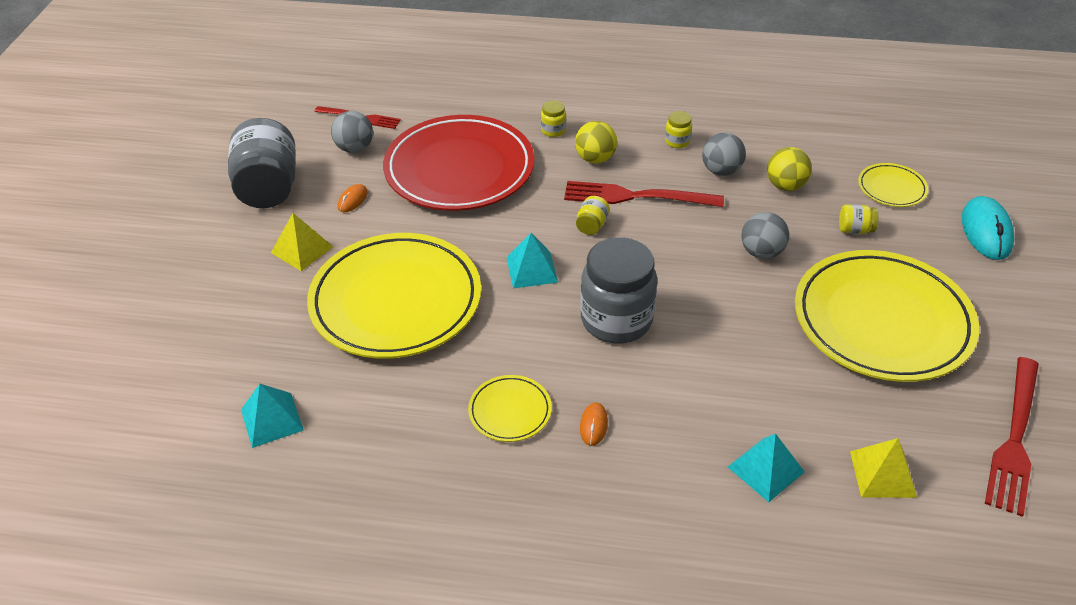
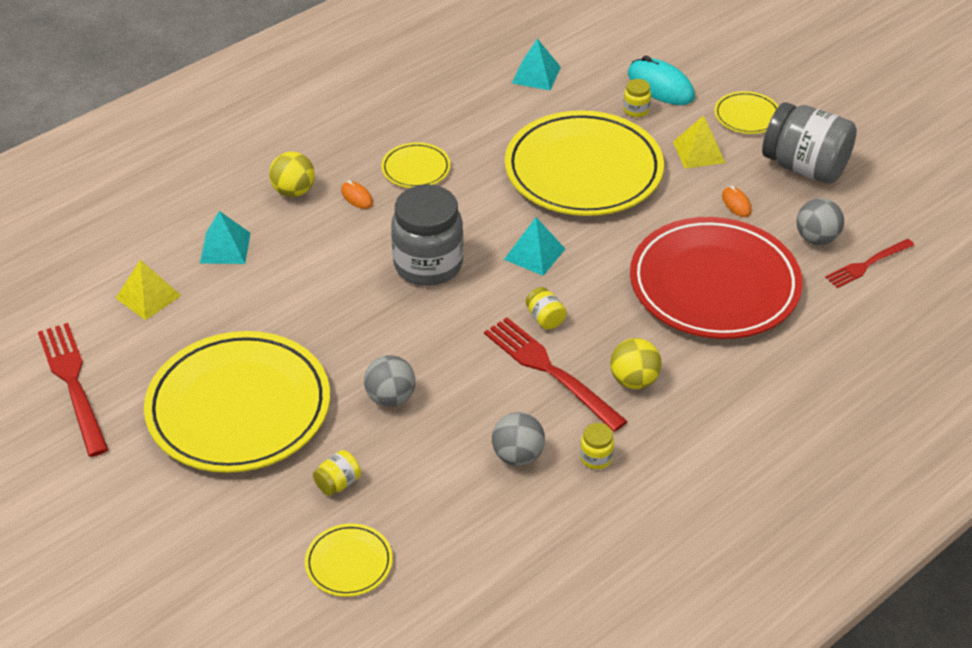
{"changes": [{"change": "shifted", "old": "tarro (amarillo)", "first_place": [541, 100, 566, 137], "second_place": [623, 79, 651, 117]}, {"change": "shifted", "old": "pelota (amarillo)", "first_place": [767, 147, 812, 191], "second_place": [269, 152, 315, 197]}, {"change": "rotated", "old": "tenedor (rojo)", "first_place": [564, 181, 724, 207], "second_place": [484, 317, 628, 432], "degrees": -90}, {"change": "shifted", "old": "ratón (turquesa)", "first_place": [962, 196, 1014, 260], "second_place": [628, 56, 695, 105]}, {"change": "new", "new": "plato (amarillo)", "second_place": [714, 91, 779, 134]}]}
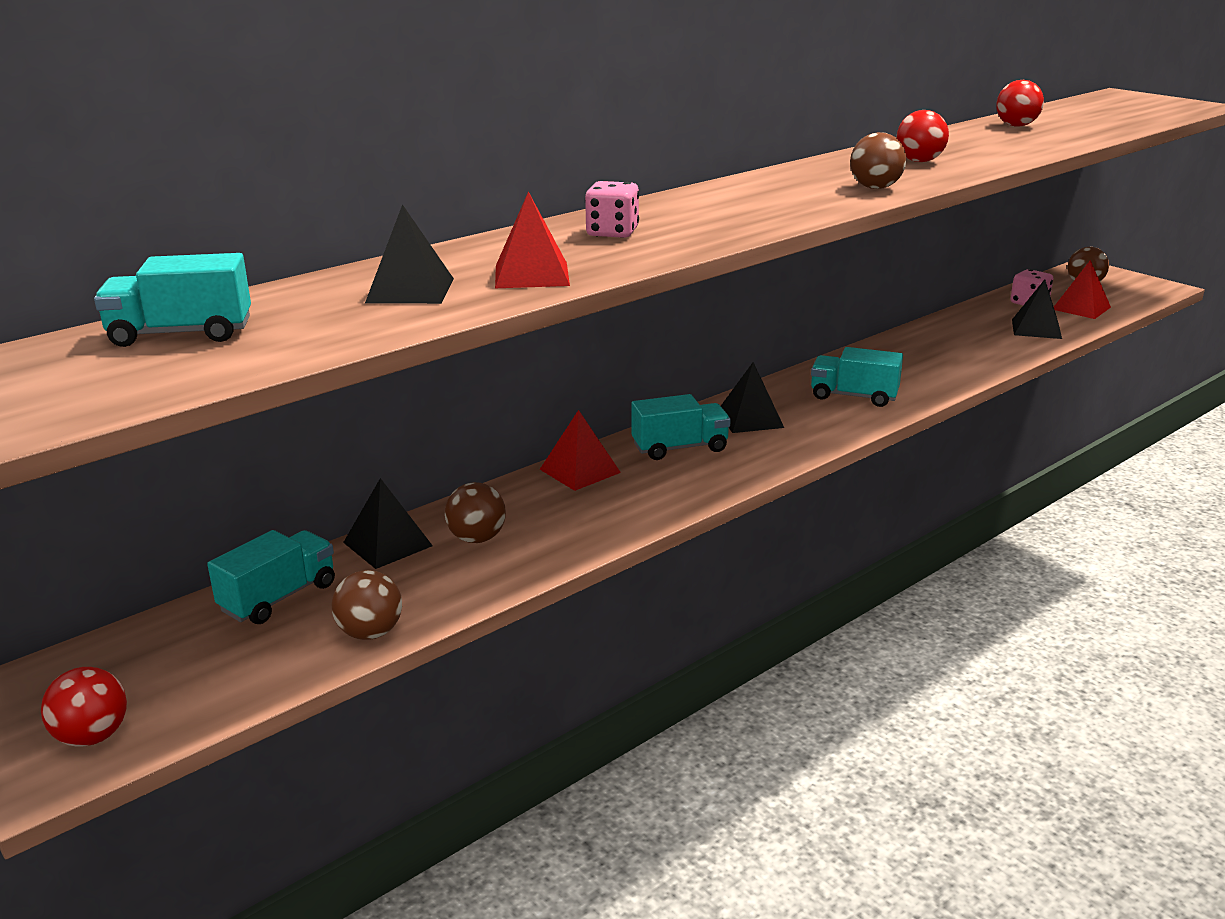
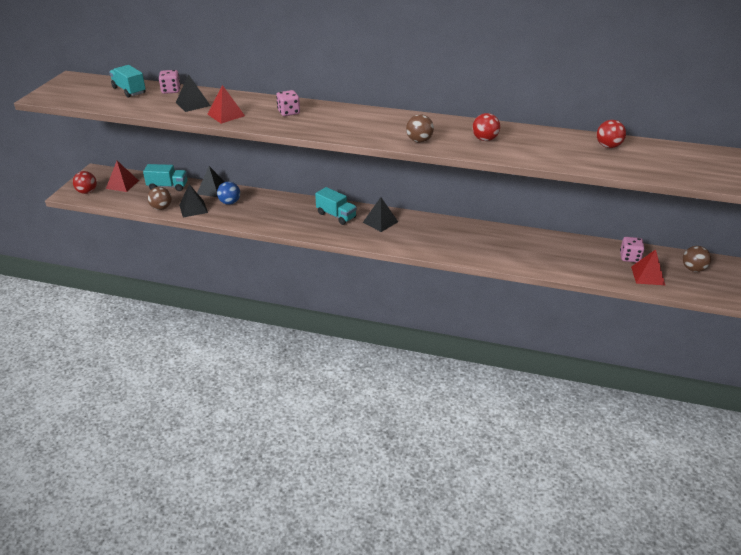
{"changes": [{"change": "shifted", "old": "pirámide (negro)", "first_place": [1012, 279, 1062, 339], "second_place": [179, 184, 208, 217]}, {"change": "gone", "old": "camión (turquesa)", "first_place": [811, 347, 903, 407]}, {"change": "shifted", "old": "pirámide (rojo)", "first_place": [540, 410, 621, 491], "second_place": [106, 161, 139, 192]}, {"change": "repainted", "old": "pelota (marrón)", "new": "pelota (azul)", "first_place": [445, 482, 506, 543], "second_place": [217, 182, 240, 205]}, {"change": "new", "new": "dado (rosa)", "second_place": [159, 70, 181, 94]}]}
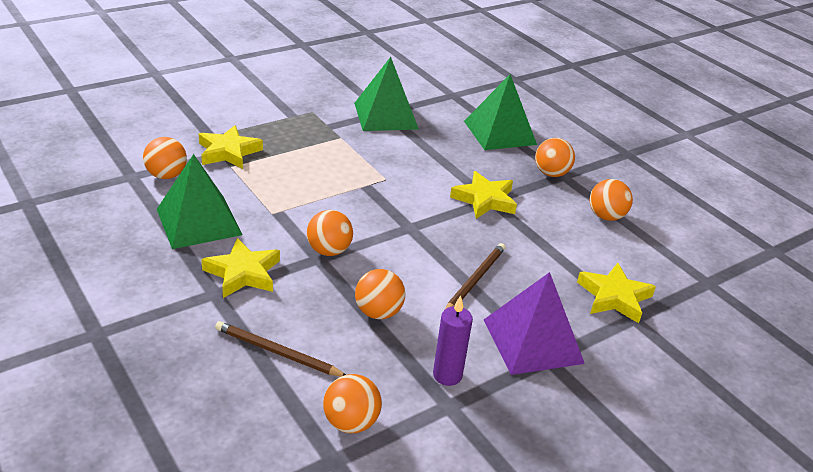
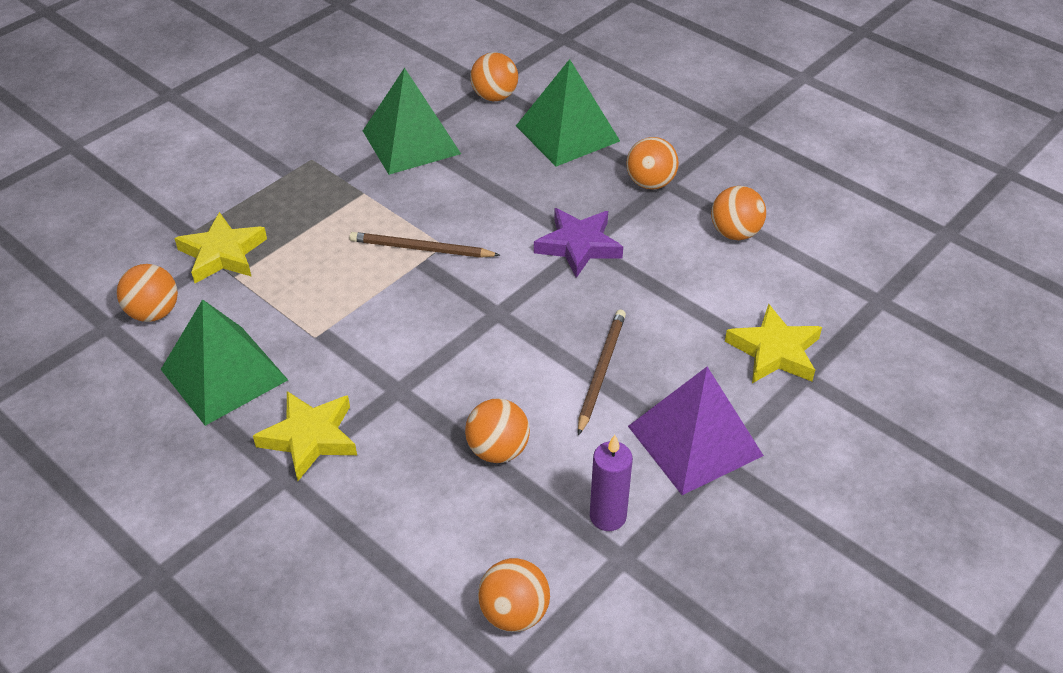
{"changes": [{"change": "repainted", "old": "estrella (amarillo)", "new": "estrella (morado)", "first_place": [450, 171, 517, 219], "second_place": [534, 208, 623, 278]}, {"change": "shifted", "old": "pelota (naranja)", "first_place": [307, 210, 353, 256], "second_place": [470, 52, 518, 101]}, {"change": "shifted", "old": "lápiz (marrón)", "first_place": [215, 321, 346, 377], "second_place": [349, 232, 500, 258]}]}
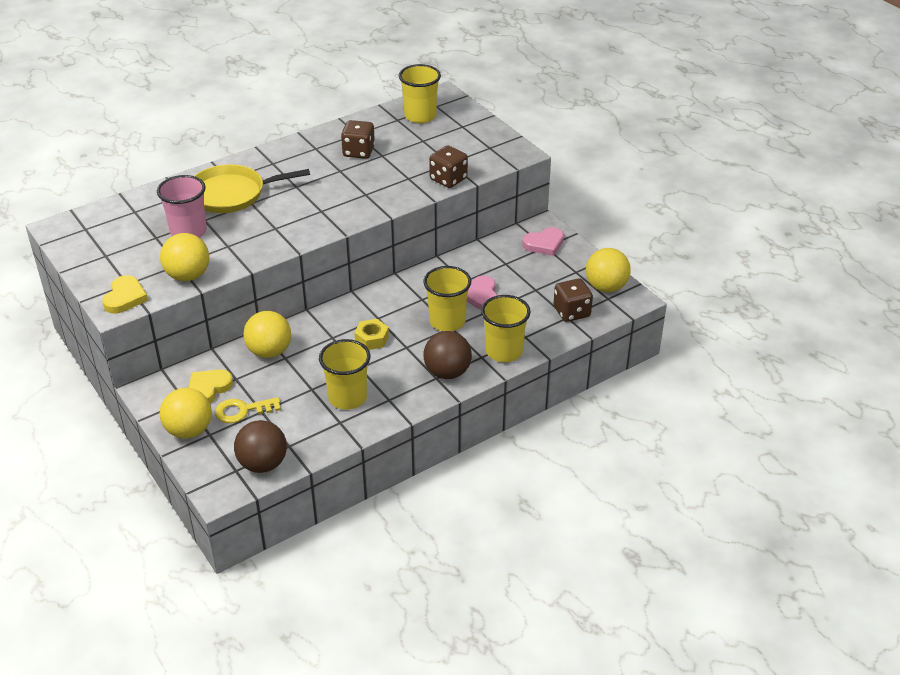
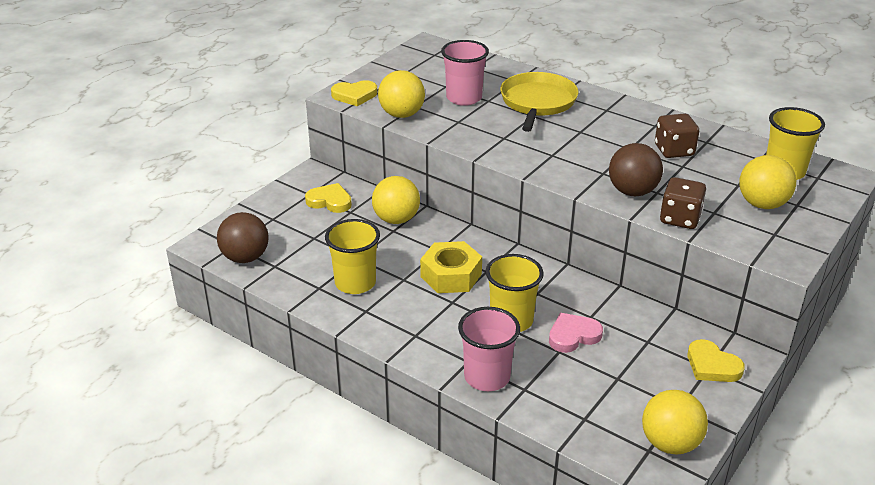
{"changes": [{"change": "rotated", "old": "sartén (amarillo)", "first_place": [194, 164, 310, 213], "second_place": [500, 72, 578, 132], "degrees": 45}, {"change": "repainted", "old": "corazón (rosa)", "new": "corazón (amarillo)", "first_place": [522, 227, 564, 256], "second_place": [688, 339, 745, 382]}, {"change": "gone", "old": "dado (marrón)", "first_place": [553, 278, 593, 322]}, {"change": "repainted", "old": "vaso (amarillo)", "new": "vaso (rosa)", "first_place": [481, 295, 531, 362], "second_place": [458, 307, 520, 391]}, {"change": "scaled", "old": "tuerca (amarillo)", "first_place": [354, 319, 389, 350], "second_place": [420, 241, 482, 293], "factor": 1.6}, {"change": "shifted", "old": "pelota (marrón)", "first_place": [424, 331, 472, 379], "second_place": [609, 143, 663, 196]}, {"change": "shifted", "old": "pelota (amarillo)", "first_place": [160, 388, 212, 439], "second_place": [739, 155, 796, 209]}, {"change": "gone", "old": "llave (amarillo)", "first_place": [215, 397, 281, 423]}]}
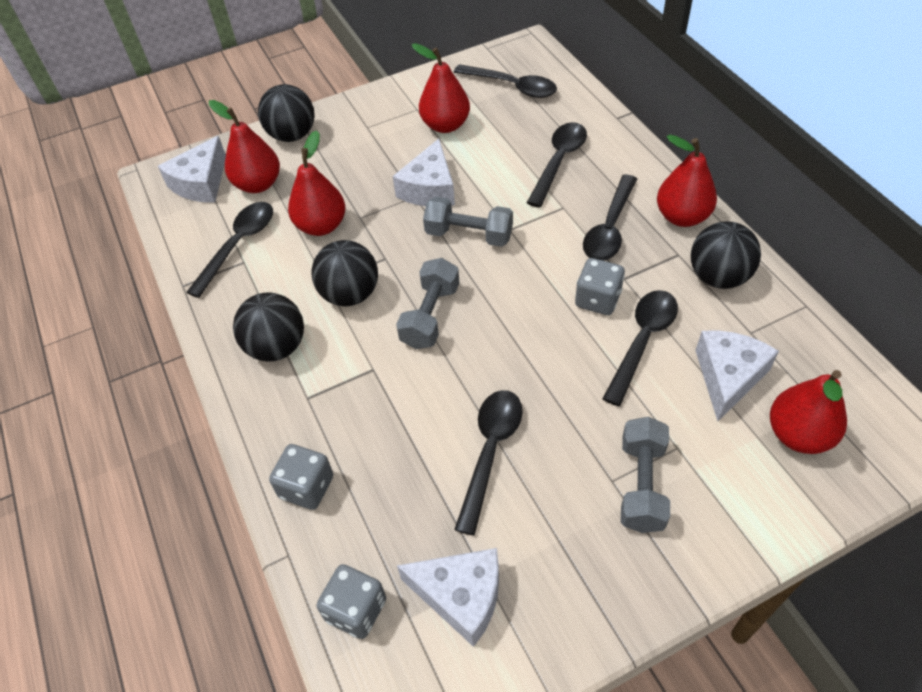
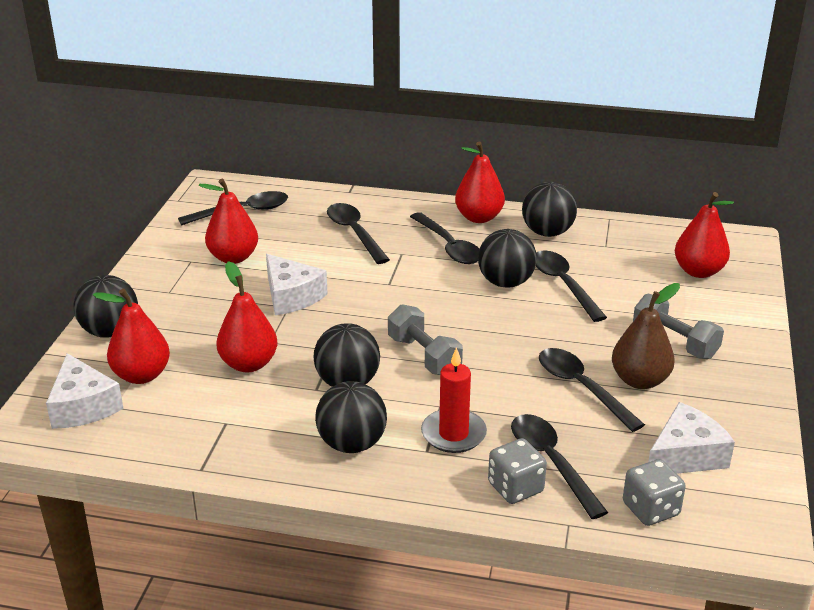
{"changes": [{"change": "gone", "old": "mancuerna (gris)", "first_place": [423, 197, 513, 247]}, {"change": "shifted", "old": "cuchara (negro)", "first_place": [186, 202, 273, 298], "second_place": [511, 414, 608, 519]}, {"change": "swapped", "old": "dado (gris)", "new": "pelota (negro)", "first_place": [575, 258, 625, 315], "second_place": [478, 229, 537, 288]}, {"change": "gone", "old": "queso (blanco)", "first_place": [695, 330, 779, 421]}, {"change": "new", "new": "pera (marrón)", "second_place": [612, 283, 680, 389]}, {"change": "new", "new": "vela (rojo)", "second_place": [421, 347, 487, 453]}]}
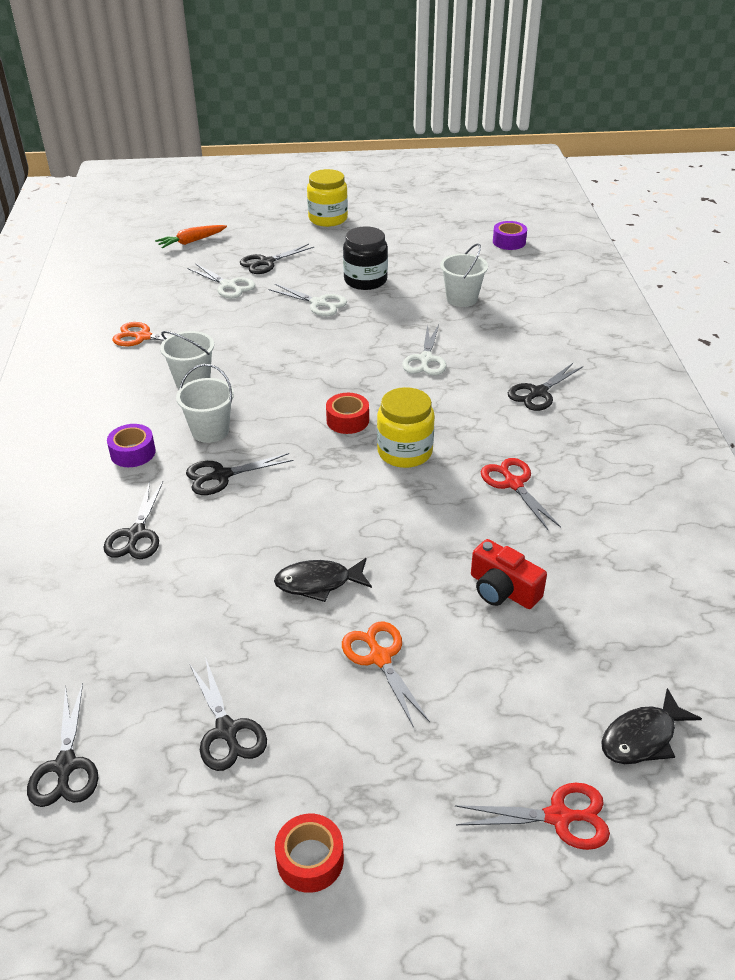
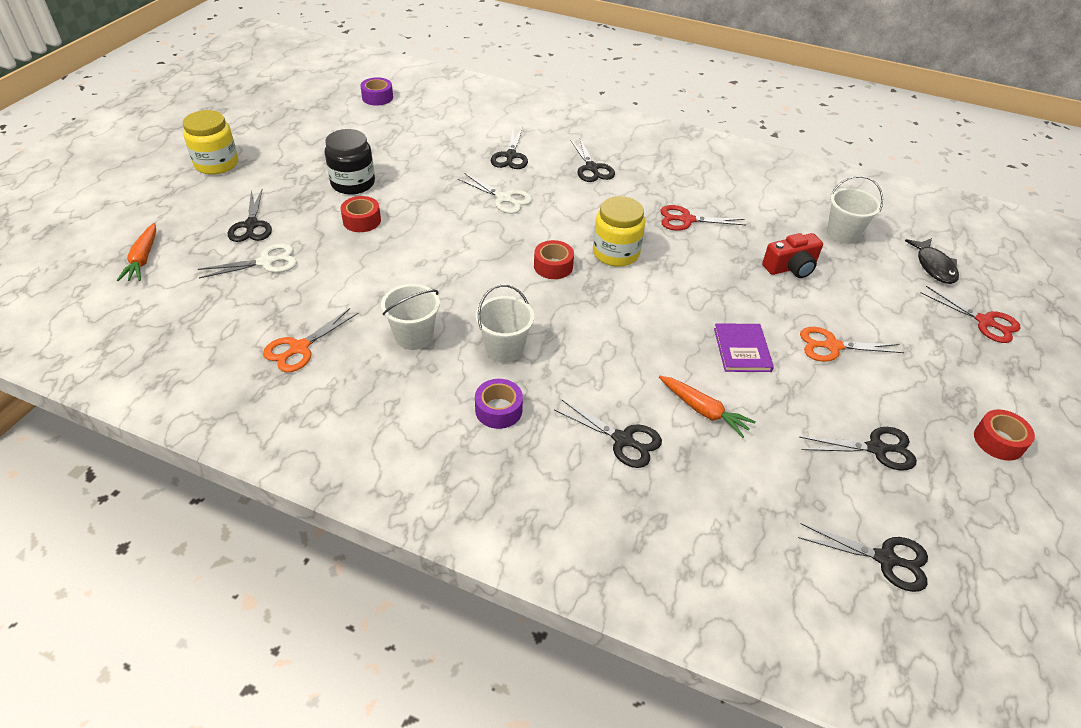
{"changes": [{"change": "shifted", "old": "balde (blanco)", "first_place": [440, 243, 488, 307], "second_place": [827, 176, 883, 244]}, {"change": "swapped", "old": "tijeras (blanco)", "new": "cinta adhesiva (rojo)", "first_place": [269, 284, 347, 316], "second_place": [341, 196, 381, 232]}, {"change": "shifted", "old": "tijeras (negro)", "first_place": [186, 453, 293, 495], "second_place": [491, 127, 528, 169]}, {"change": "swapped", "old": "pez (negro)", "new": "libro (morado)", "first_place": [274, 558, 372, 602], "second_place": [714, 323, 774, 372]}, {"change": "rotated", "old": "tijeras (rojo)", "first_place": [455, 783, 610, 850], "second_place": [921, 286, 1020, 343], "degrees": 105}, {"change": "new", "new": "zanahoria (naranja)", "second_place": [659, 376, 756, 438]}]}
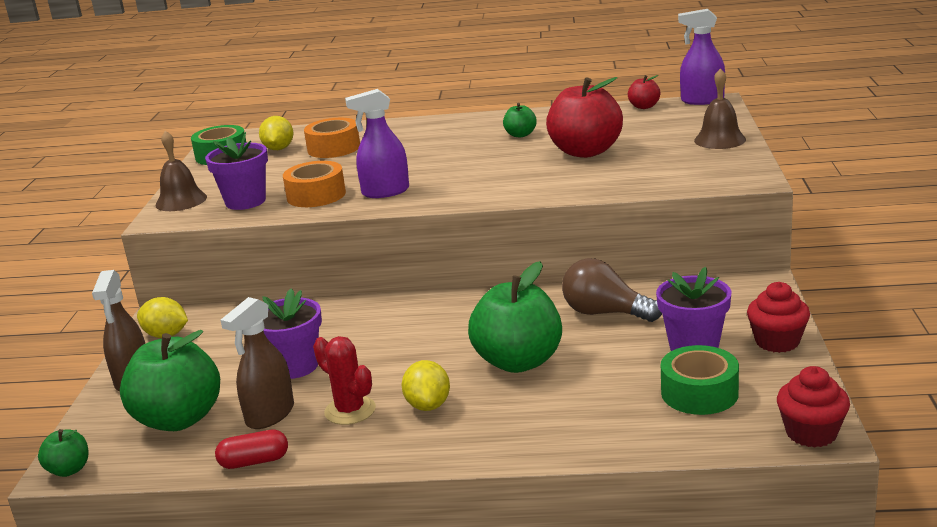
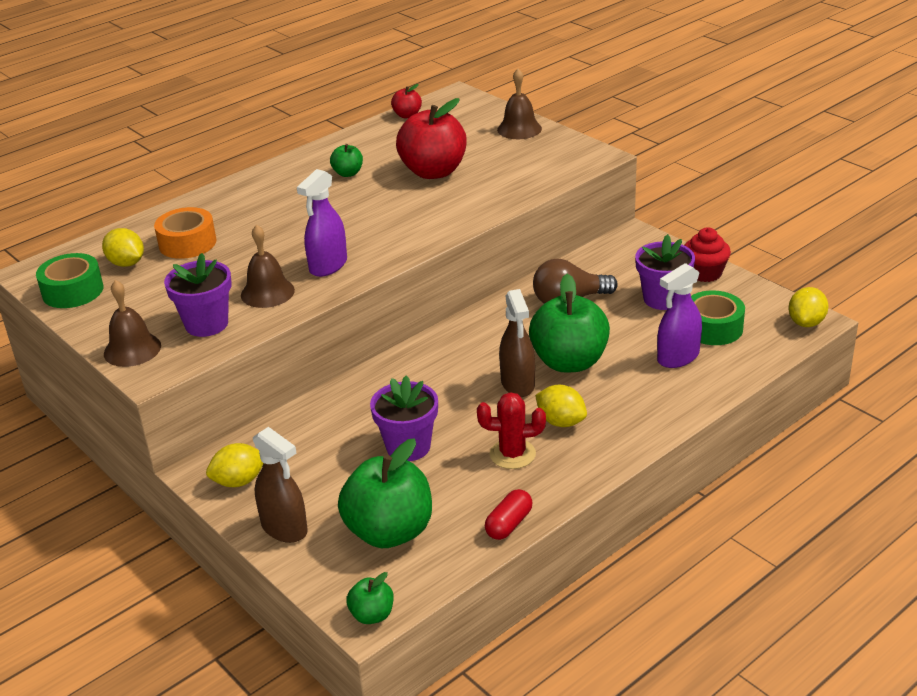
{"changes": [{"change": "shifted", "old": "pulverizador (morado)", "first_place": [678, 9, 725, 105], "second_place": [657, 263, 702, 368]}, {"change": "swapped", "old": "cinta adhesiva (naranja)", "new": "campana (marrón)", "first_place": [283, 161, 346, 207], "second_place": [241, 224, 295, 308]}, {"change": "shifted", "old": "pulverizador (marrón)", "first_place": [220, 297, 294, 429], "second_place": [499, 289, 535, 397]}, {"change": "swapped", "old": "magdalena (rojo)", "new": "limón (amarillo)", "first_place": [777, 366, 850, 448], "second_place": [789, 287, 828, 327]}]}
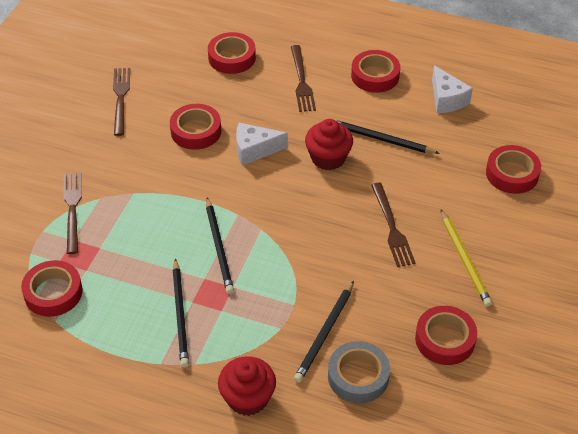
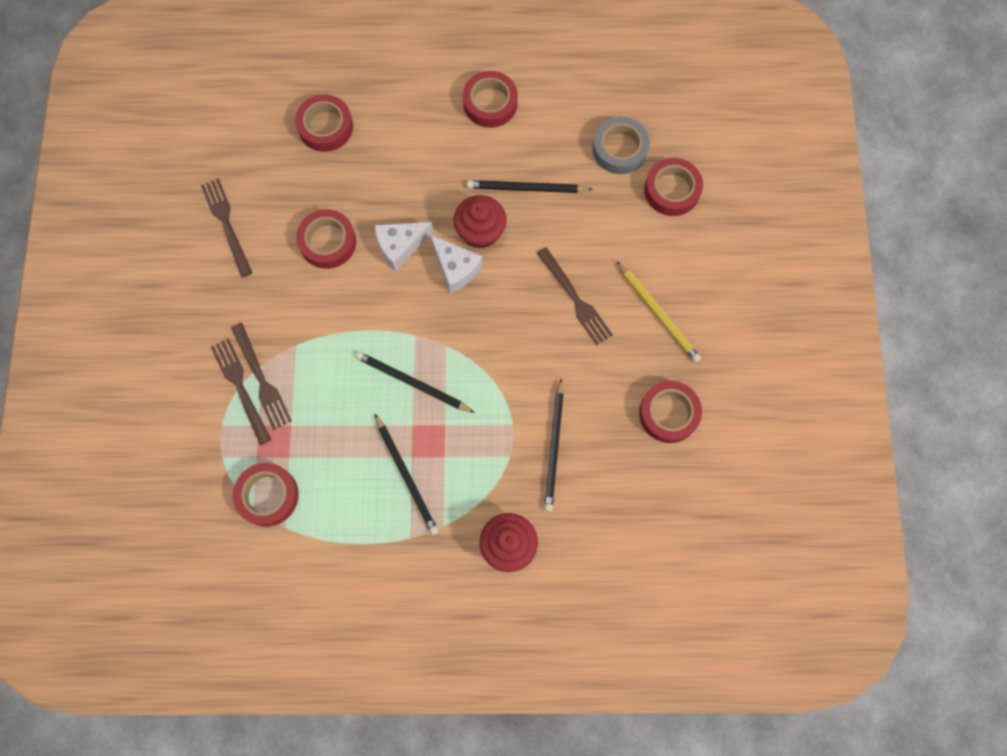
{"changes": [{"change": "shifted", "old": "tenedor (marrón)", "first_place": [291, 45, 316, 112], "second_place": [231, 323, 292, 430]}, {"change": "shifted", "old": "queso (blanco)", "first_place": [432, 65, 473, 113], "second_place": [430, 235, 483, 293]}, {"change": "rotated", "old": "lápiz (negro)", "first_place": [206, 197, 234, 294], "second_place": [356, 351, 475, 413], "degrees": 150}, {"change": "shifted", "old": "cinta adhesiva (gris)", "first_place": [328, 341, 390, 403], "second_place": [592, 117, 650, 174]}]}
